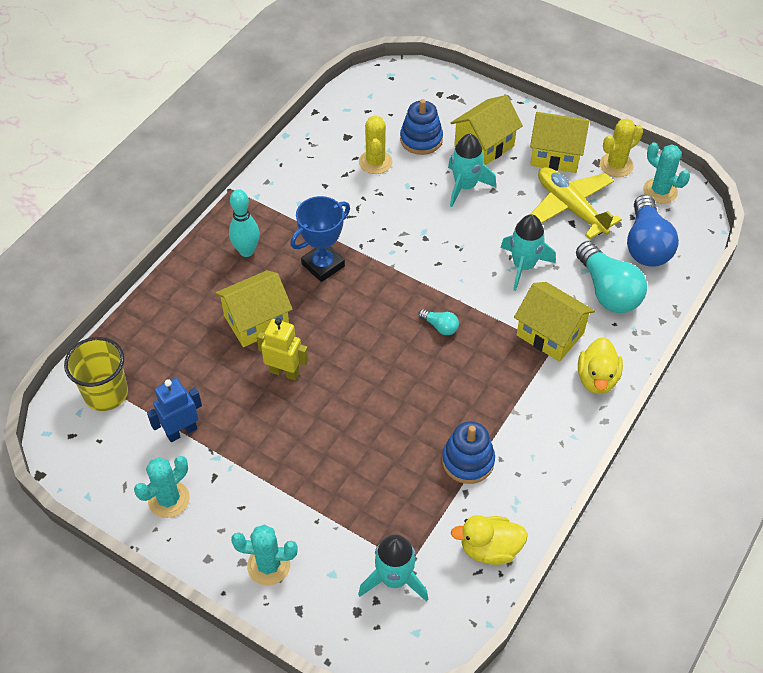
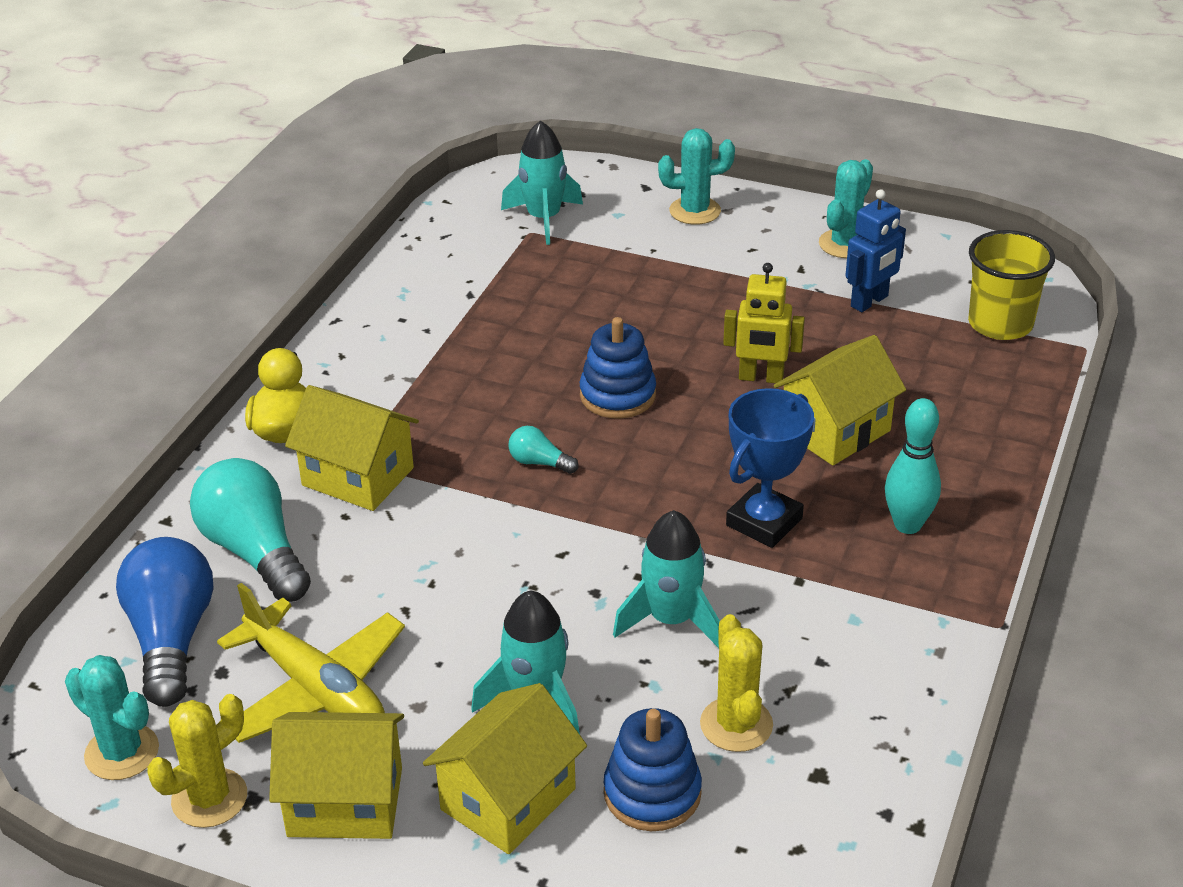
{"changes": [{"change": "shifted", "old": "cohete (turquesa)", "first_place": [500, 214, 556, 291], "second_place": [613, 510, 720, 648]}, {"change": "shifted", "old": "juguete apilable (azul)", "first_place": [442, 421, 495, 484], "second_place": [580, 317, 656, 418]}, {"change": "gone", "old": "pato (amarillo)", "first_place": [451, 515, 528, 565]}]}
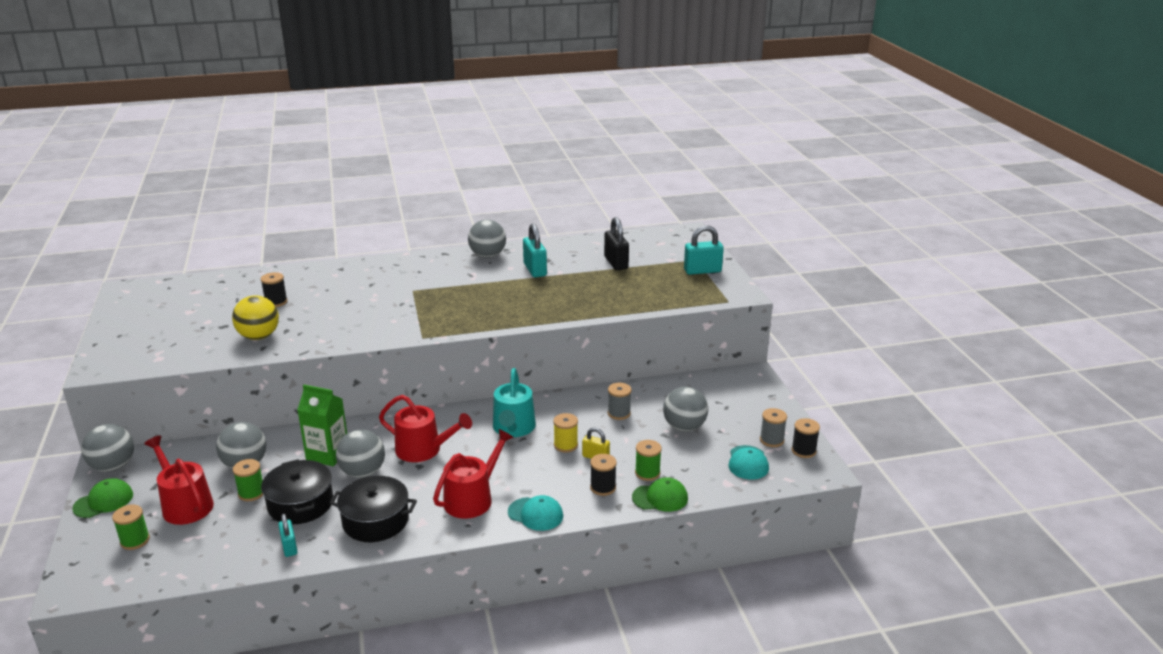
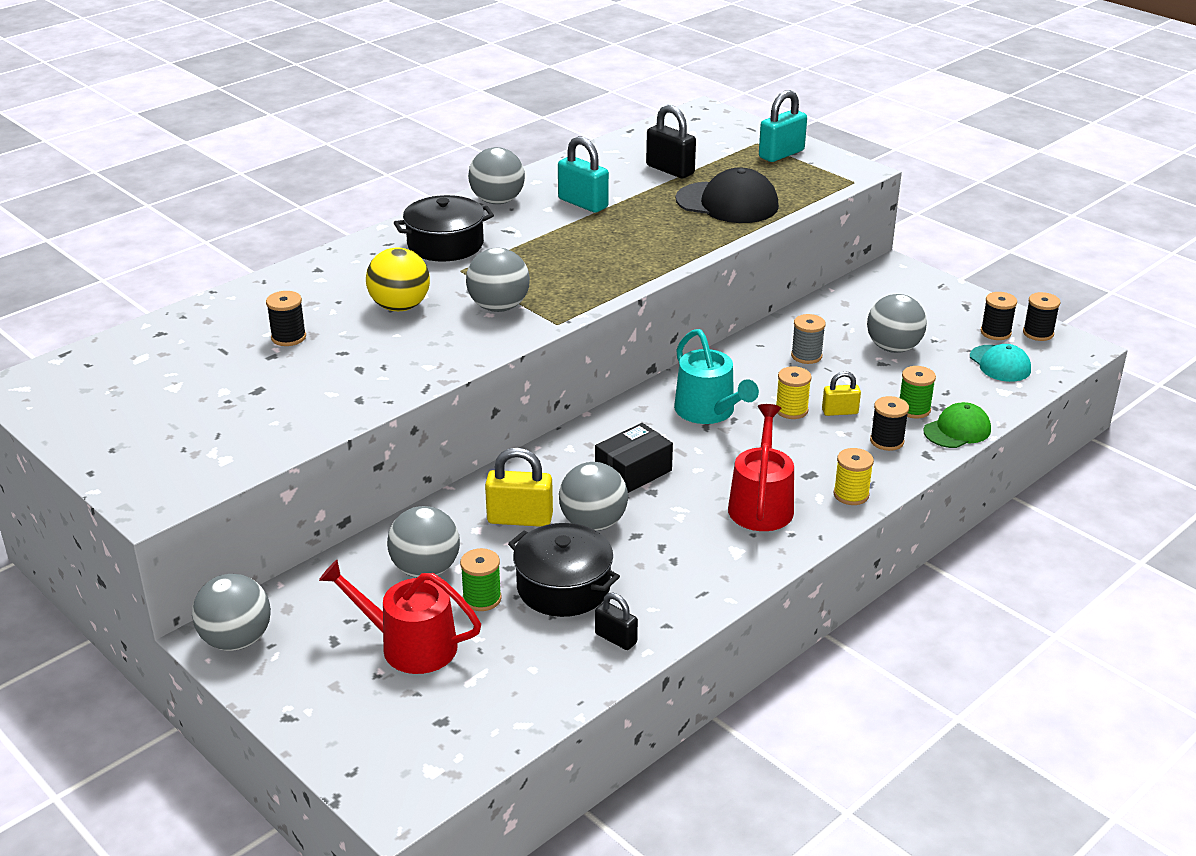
{"changes": [{"change": "shifted", "old": "pelota (amarillo)", "first_place": [232, 295, 279, 340], "second_place": [366, 248, 430, 311]}, {"change": "swapped", "old": "cartón de leche (verde)", "new": "candado (amarillo)", "first_place": [297, 385, 347, 466], "second_place": [485, 448, 553, 527]}, {"change": "swapped", "old": "regadera (rojo)", "new": "caja (negro)", "first_place": [379, 395, 472, 462], "second_place": [595, 423, 673, 493]}, {"change": "repainted", "old": "carrete (gris)", "new": "carrete (negro)", "first_place": [760, 408, 787, 447], "second_place": [981, 292, 1017, 340]}, {"change": "shifted", "old": "olla (negro)", "first_place": [330, 476, 417, 542], "second_place": [394, 195, 494, 262]}, {"change": "gone", "old": "gorra (verde)", "first_place": [72, 478, 133, 518]}, {"change": "swapped", "old": "gorra (turquesa)", "new": "carrete (amarillo)", "first_place": [508, 495, 563, 531], "second_place": [833, 448, 874, 505]}, {"change": "gone", "old": "carrete (verde)", "first_place": [112, 504, 150, 550]}, {"change": "repainted", "old": "candado (turquesa)", "new": "candado (negro)", "first_place": [278, 514, 298, 557], "second_place": [595, 593, 638, 650]}, {"change": "new", "new": "gorra (negro)", "second_place": [676, 168, 779, 223]}, {"change": "new", "new": "pelota (gris)", "second_place": [466, 248, 530, 312]}]}
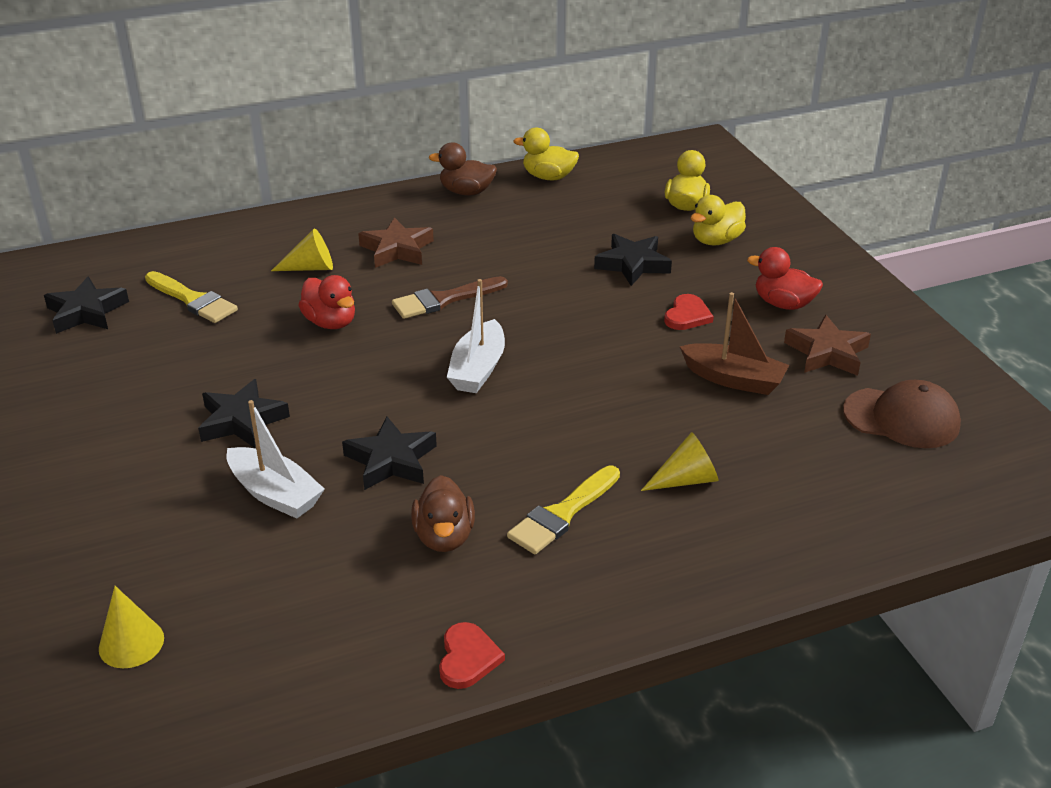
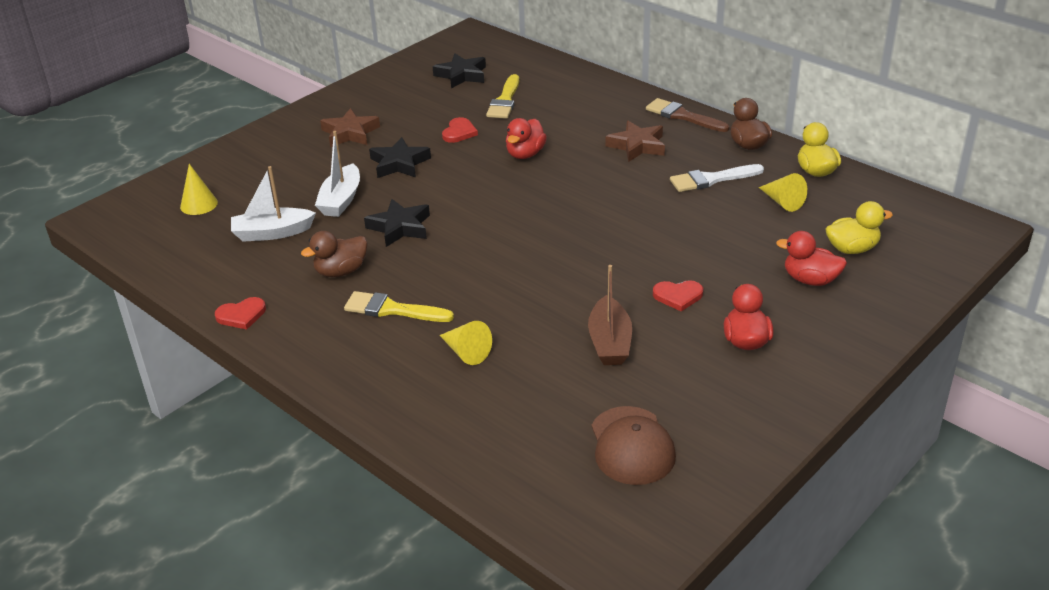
{"changes": [{"change": "repainted", "old": "pato (amarillo)", "new": "pato (rojo)", "first_place": [690, 195, 746, 246], "second_place": [776, 231, 847, 286]}, {"change": "shifted", "old": "cono (amarillo)", "first_place": [271, 229, 333, 271], "second_place": [759, 173, 807, 212]}, {"change": "gone", "old": "estrella (negro)", "first_place": [594, 234, 672, 286]}, {"change": "shifted", "old": "pincel (marrón)", "first_place": [392, 276, 508, 319], "second_place": [646, 98, 729, 132]}, {"change": "shifted", "old": "barco (blanco)", "first_place": [447, 279, 505, 393], "second_place": [231, 166, 316, 242]}, {"change": "shifted", "old": "estrella (marrón)", "first_place": [784, 315, 871, 376], "second_place": [320, 108, 380, 147]}, {"change": "new", "new": "corazón (rojo)", "second_place": [442, 117, 478, 143]}, {"change": "new", "new": "pincel (blanco)", "second_place": [670, 164, 764, 192]}]}
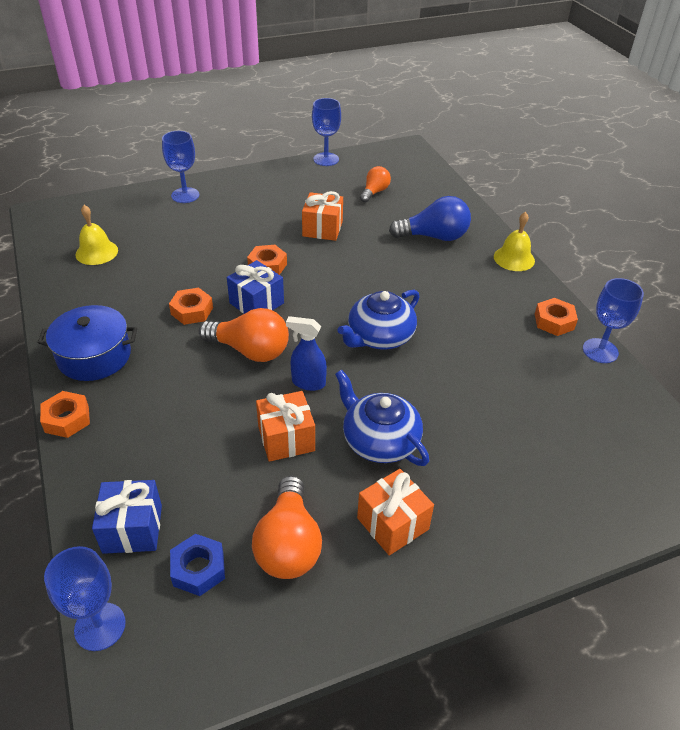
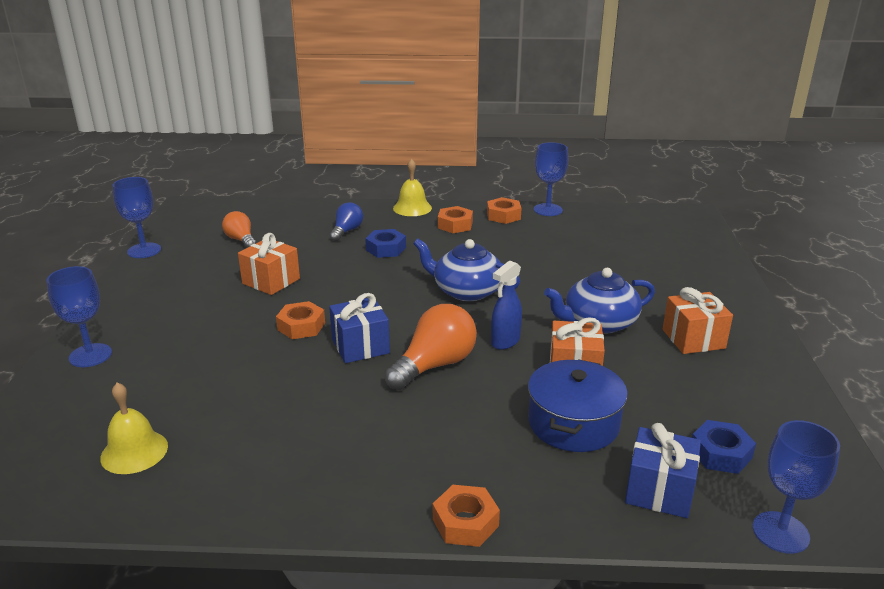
{"changes": [{"change": "scaled", "old": "bombilla (azul)", "first_place": [389, 196, 471, 241], "second_place": [330, 203, 363, 241], "factor": 0.6}, {"change": "shifted", "old": "tuerca (naranja)", "first_place": [169, 288, 213, 325], "second_place": [438, 206, 473, 233]}, {"change": "rotated", "old": "tetera (azul)", "first_place": [337, 290, 420, 350], "second_place": [413, 239, 520, 301], "degrees": 135}, {"change": "shifted", "old": "olla (azul)", "first_place": [38, 305, 137, 381], "second_place": [528, 359, 628, 452]}, {"change": "gone", "old": "bombilla (naranja)", "first_place": [252, 475, 322, 579]}, {"change": "new", "new": "tuerca (azul)", "second_place": [365, 229, 406, 258]}]}
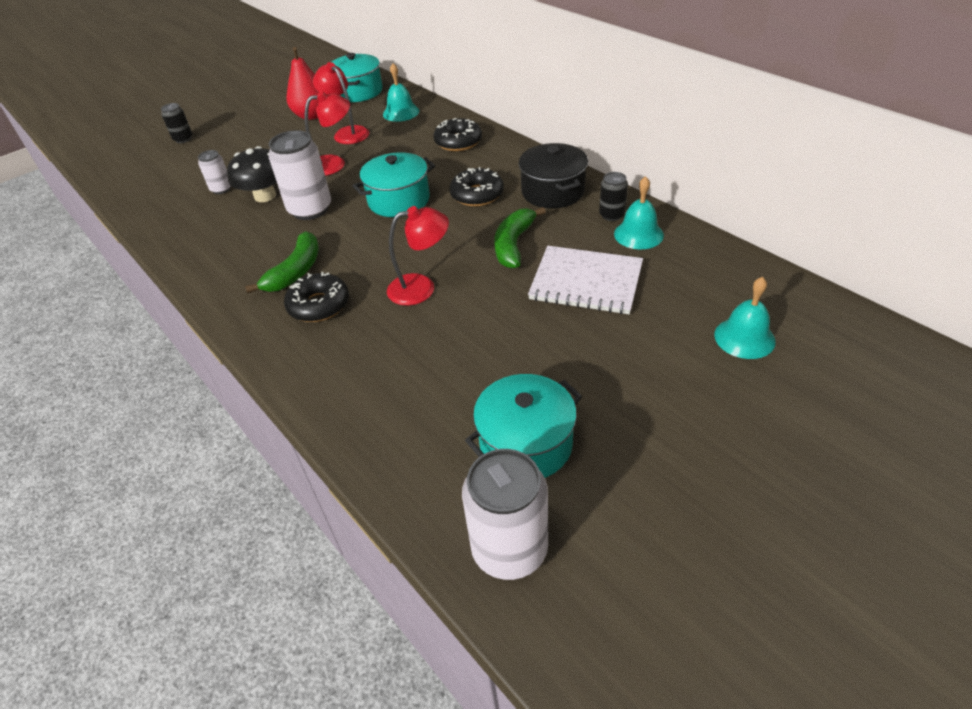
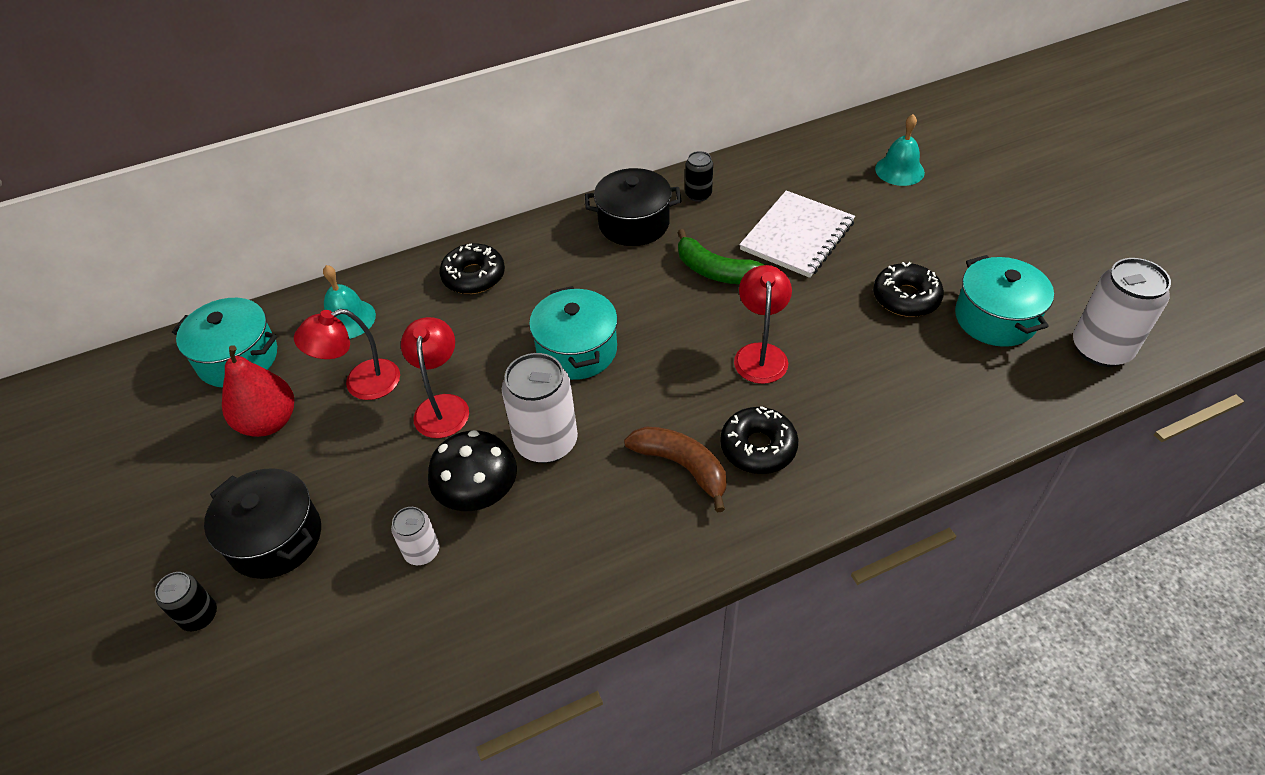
{"changes": [{"change": "shifted", "old": "rosquilla (negro)", "first_place": [449, 167, 504, 206], "second_place": [873, 262, 944, 317]}, {"change": "gone", "old": "campana (turquesa)", "first_place": [614, 176, 664, 249]}, {"change": "repainted", "old": "plátano (verde)", "new": "plátano (marrón)", "first_place": [245, 231, 319, 293], "second_place": [624, 426, 727, 512]}, {"change": "new", "new": "olla (negro)", "second_place": [204, 468, 321, 579]}]}
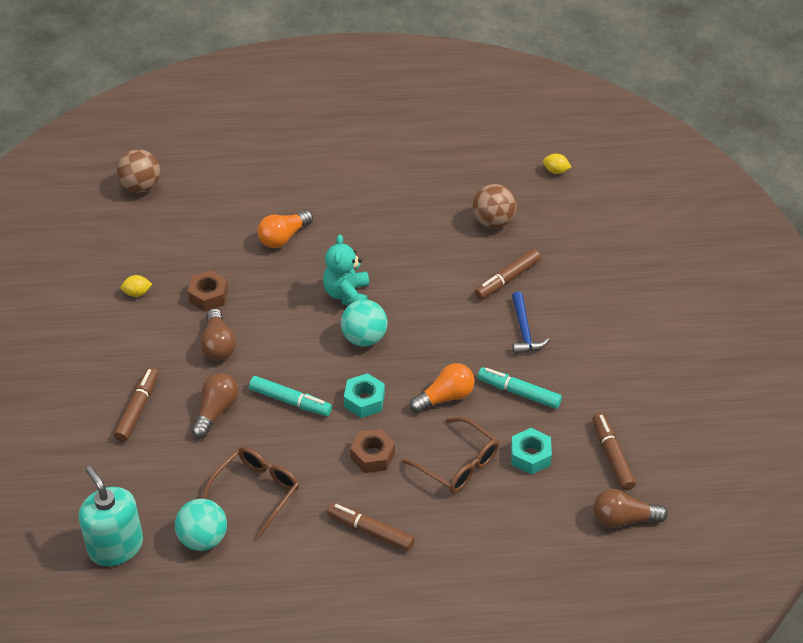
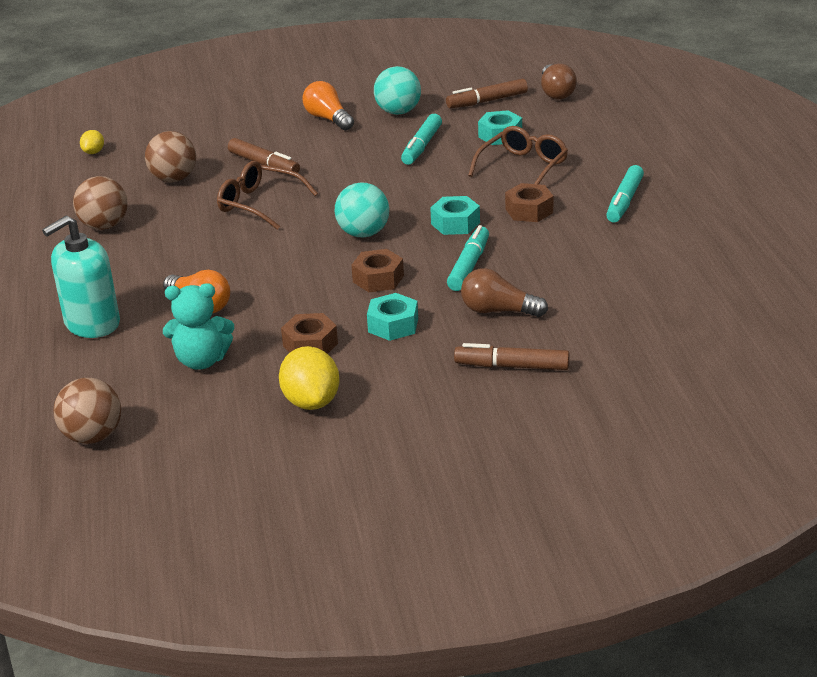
{"changes": [{"change": "shifted", "old": "osito (turquesa)", "first_place": [323, 234, 369, 305], "second_place": [163, 283, 234, 370]}, {"change": "scaled", "old": "limón (amarillo)", "first_place": [121, 275, 152, 297], "second_place": [279, 346, 339, 410], "factor": 1.93}, {"change": "gone", "old": "martillo (azul)", "first_place": [512, 291, 549, 354]}, {"change": "swapped", "old": "bombilla (marrón)", "new": "tuerca (turquesa)", "first_place": [200, 309, 236, 361], "second_place": [367, 293, 418, 341]}, {"change": "shifted", "old": "bombilla (naranja)", "first_place": [410, 363, 475, 413], "second_place": [303, 81, 354, 131]}, {"change": "shifted", "old": "gafas (marrón)", "first_place": [202, 447, 299, 539], "second_place": [217, 161, 318, 230]}, {"change": "shifted", "old": "dispensador de jabón (turquesa)", "first_place": [79, 466, 143, 566], "second_place": [42, 216, 120, 338]}, {"change": "shifted", "old": "pelota (turquesa)", "first_place": [175, 498, 227, 551], "second_place": [374, 66, 421, 115]}, {"change": "repainted", "old": "rotulador (marrón)", "new": "rotulador (turquesa)", "first_place": [327, 503, 415, 551], "second_place": [606, 165, 644, 222]}, {"change": "new", "new": "pelota (marrón)", "second_place": [73, 176, 128, 230]}, {"change": "new", "new": "tuerca (marrón)", "second_place": [351, 249, 404, 292]}]}
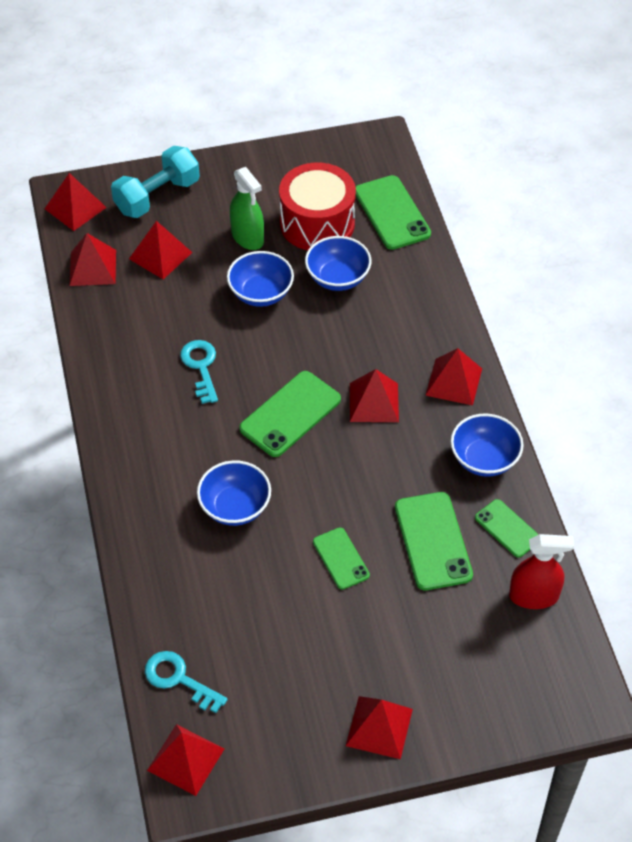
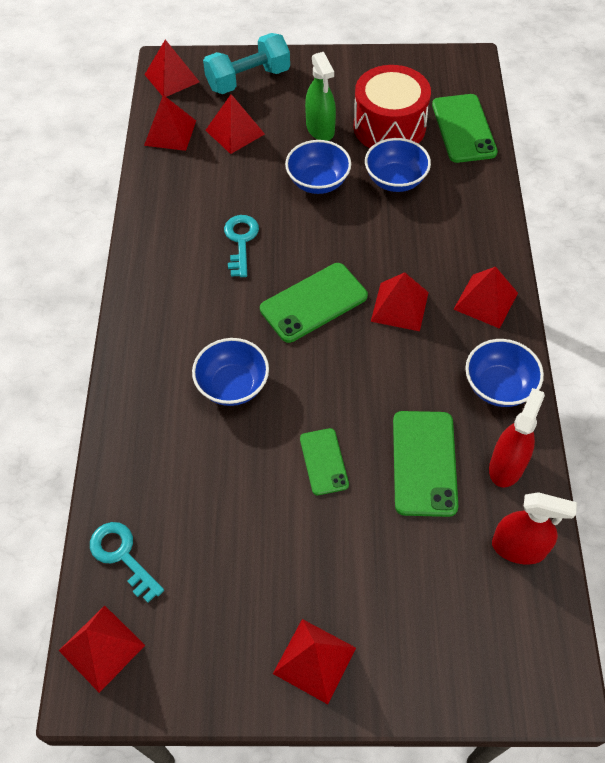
{"changes": [{"change": "swapped", "old": "móvil (verde)", "new": "pulverizador (rojo)", "first_place": [475, 499, 539, 558], "second_place": [489, 388, 545, 487]}]}
